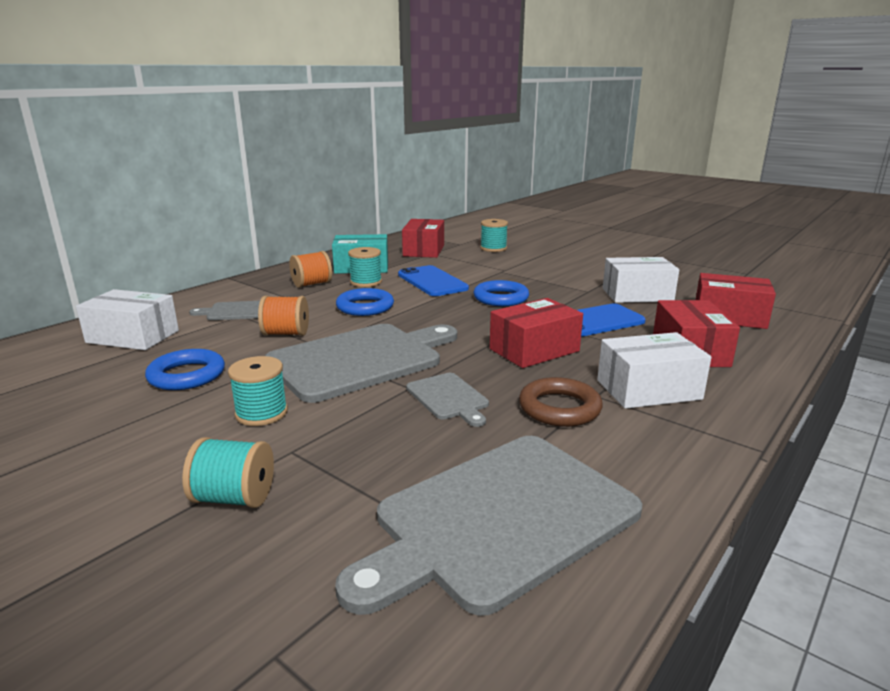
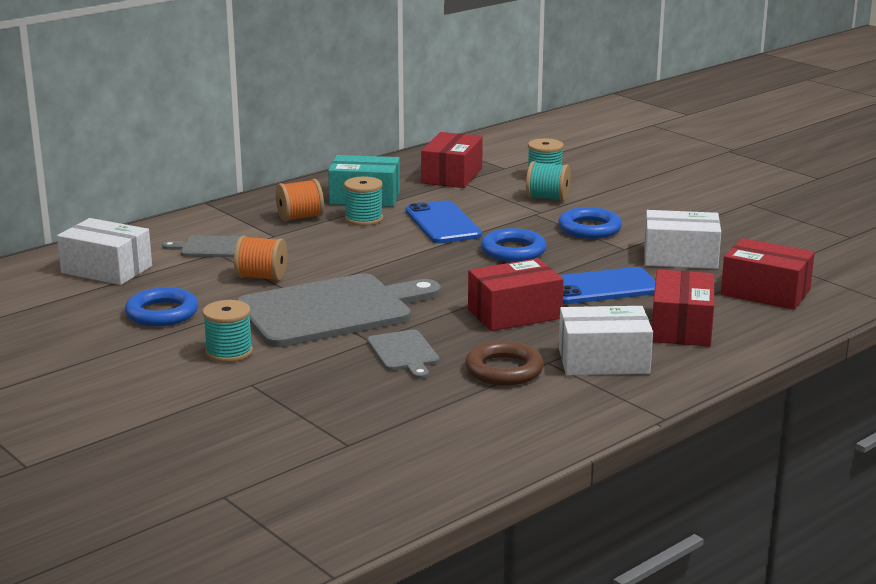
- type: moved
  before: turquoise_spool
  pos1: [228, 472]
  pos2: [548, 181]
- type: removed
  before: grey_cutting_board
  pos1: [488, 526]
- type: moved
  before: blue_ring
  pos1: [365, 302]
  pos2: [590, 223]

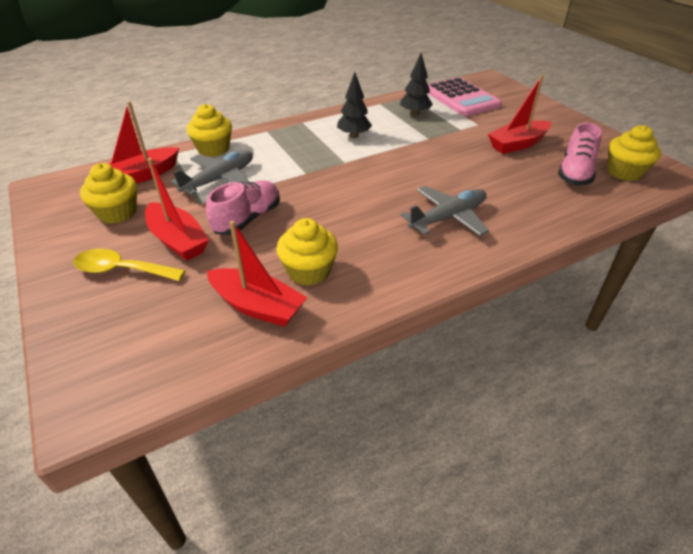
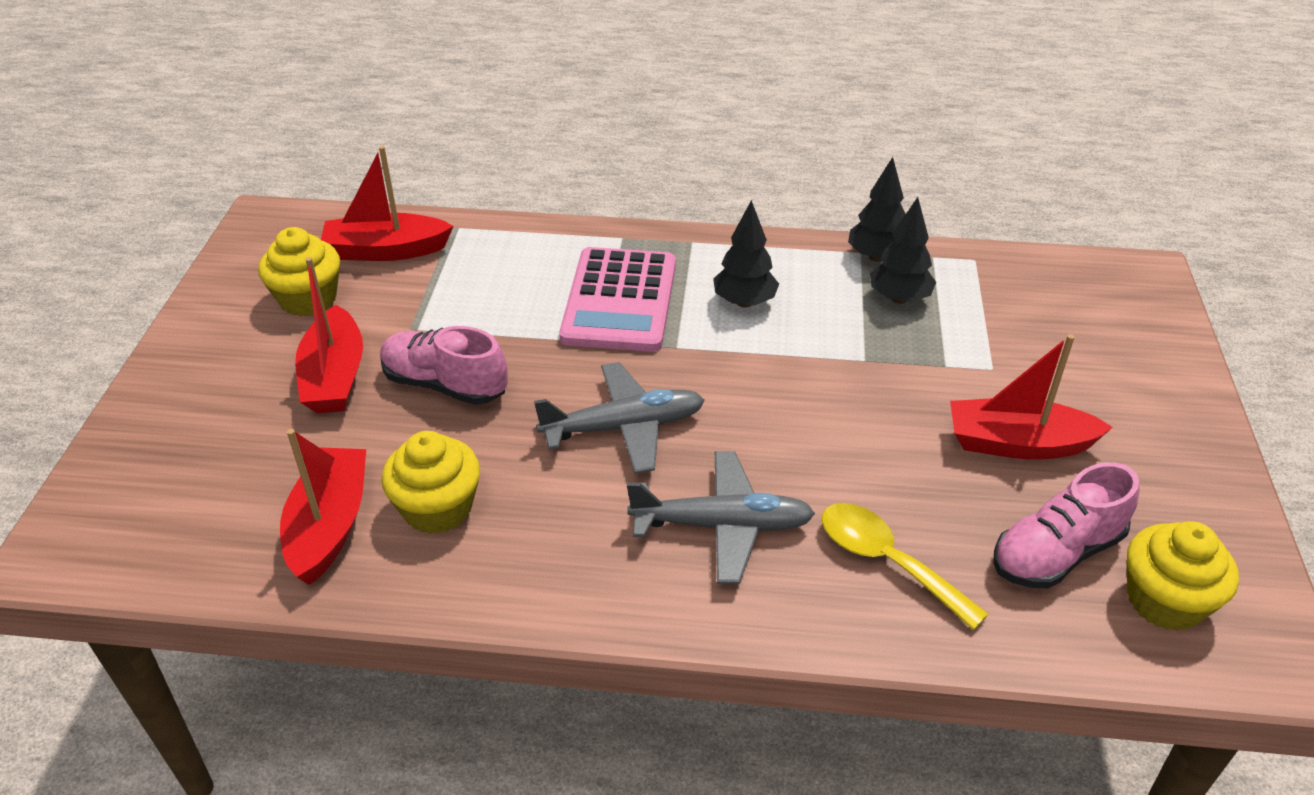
- type: moved
  before: yellow_spoon
  pos1: [129, 265]
  pos2: [905, 566]
- type: moved
  before: grey_plane
  pos1: [212, 172]
  pos2: [619, 418]
- type: removed
  before: yellow_cupcake
  pos1: [209, 130]
- type: turned
  before: pink_shoe
  pos1: [243, 207]
  pos2: [444, 365]
  turn: -135
- type: turned
  before: red_boat
  pos1: [257, 274]
  pos2: [323, 507]
  turn: -150
- type: moved
  before: pink_calculator
  pos1: [465, 96]
  pos2: [617, 299]
- type: added
  after: black_tree
  pos2: [876, 209]

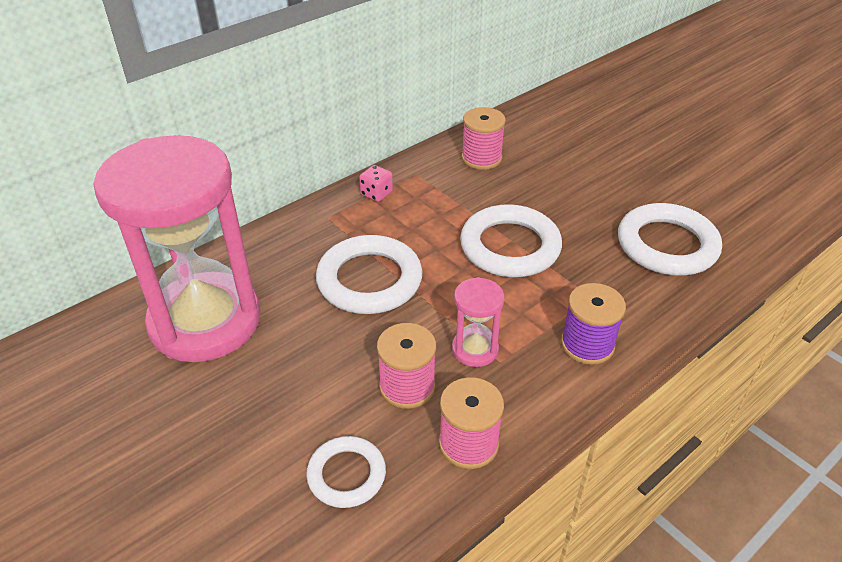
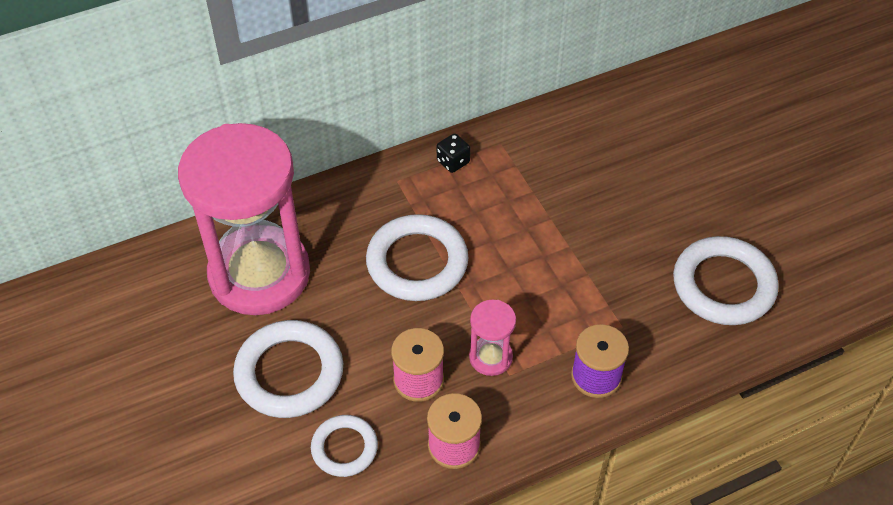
- type: recoloured
  before: pink_dice
  after: black_dice
  pos1: [376, 183]
  pos2: [453, 153]
- type: moved
  before: white_ring
  pos1: [511, 240]
  pos2: [288, 369]
- type: removed
  before: pink_spool
  pos1: [484, 138]

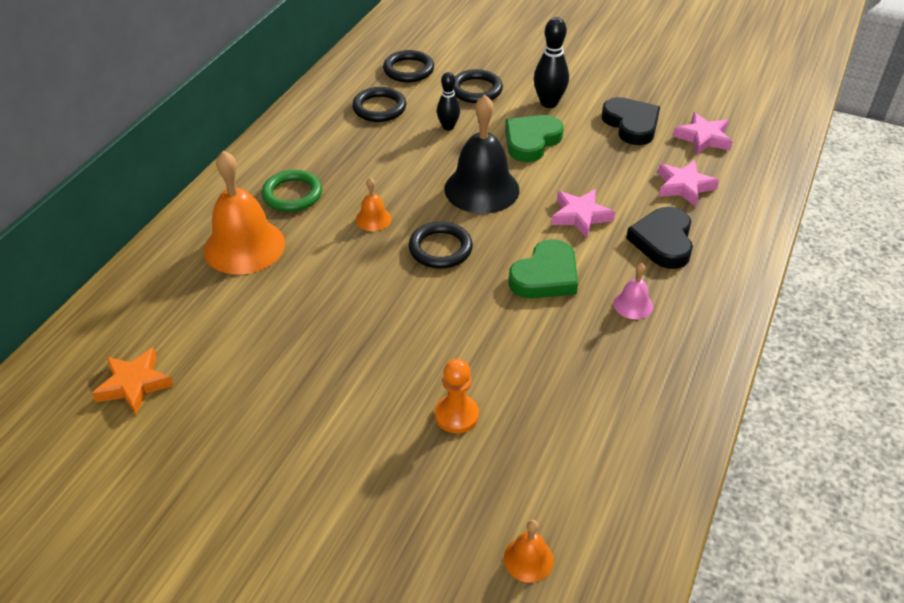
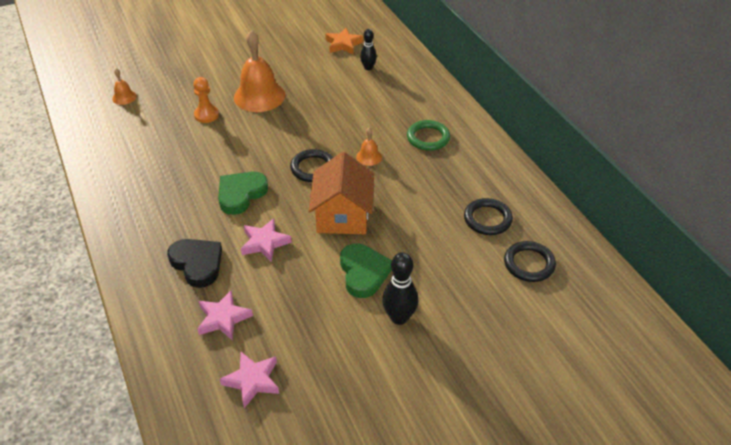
- type: moved
  before: orange_bell
  pos1: [244, 212]
  pos2: [259, 71]
- type: moved
  before: black_bowling_pin
  pos1: [448, 101]
  pos2: [368, 49]
- type: replaced
  before: black_bell
  after: orange_house
  pos1: [481, 154]
  pos2: [341, 193]
- type: removed
  before: black_ring
  pos1: [478, 86]
- type: turned
  before: green_heart
  pos1: [543, 269]
  pos2: [243, 193]
  turn: 45
- type: removed
  before: black_heart
  pos1: [631, 121]
- type: removed
  before: pink_bell
  pos1: [633, 291]

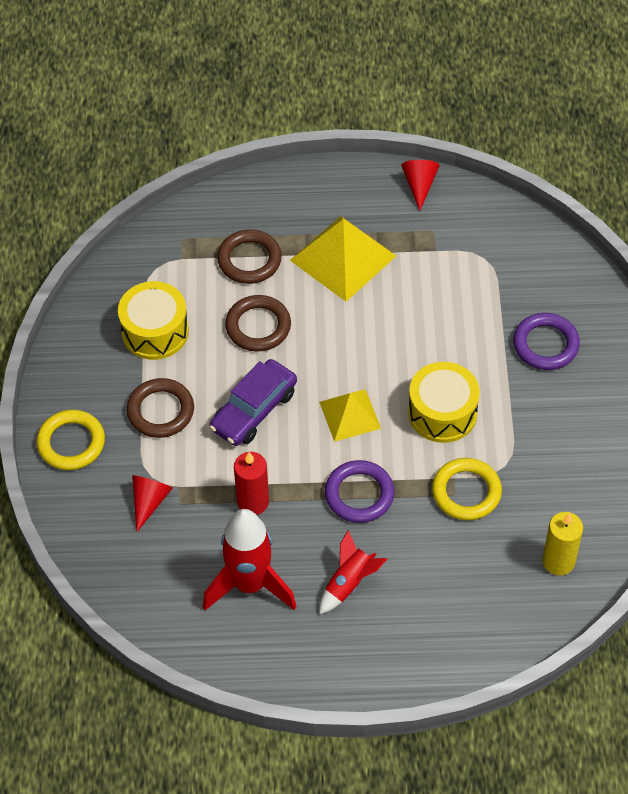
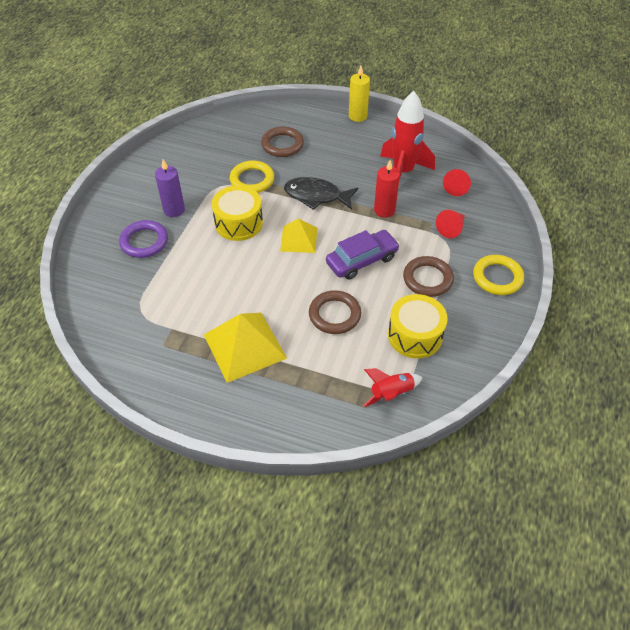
- type: moved
  before: brown_ring
  pos1: [249, 256]
  pos2: [282, 141]
- type: moved
  before: red_rocket
  pos1: [353, 572]
  pos2: [393, 387]
- type: replaced
  before: purple_ring
  after: black_fish
  pos1: [360, 491]
  pos2: [321, 193]
- type: moved
  before: red_cone
  pos1: [420, 185]
  pos2: [457, 182]
- type: moved
  before: yellow_candle
  pos1: [563, 544]
  pos2: [359, 94]
- type: added
  after: purple_candle
  pos2: [170, 188]

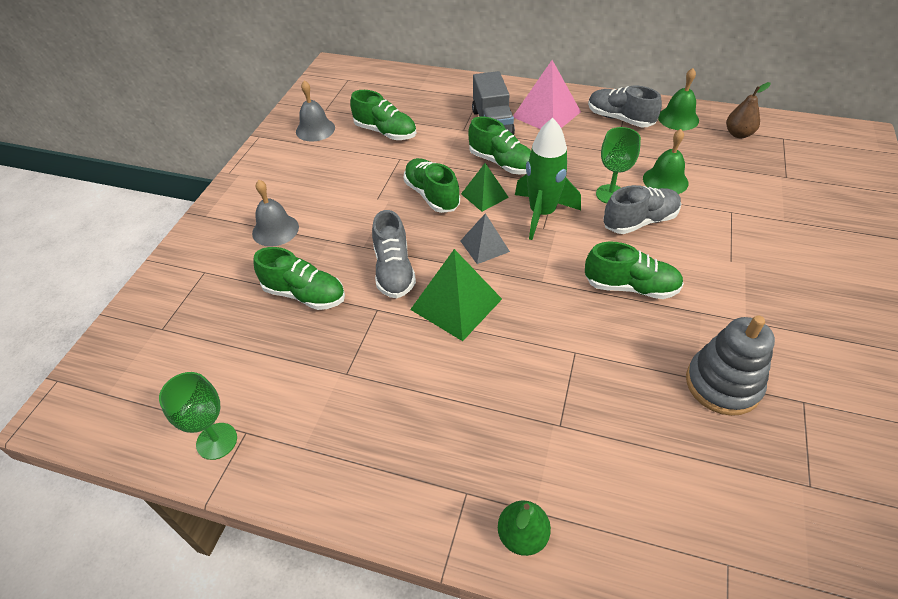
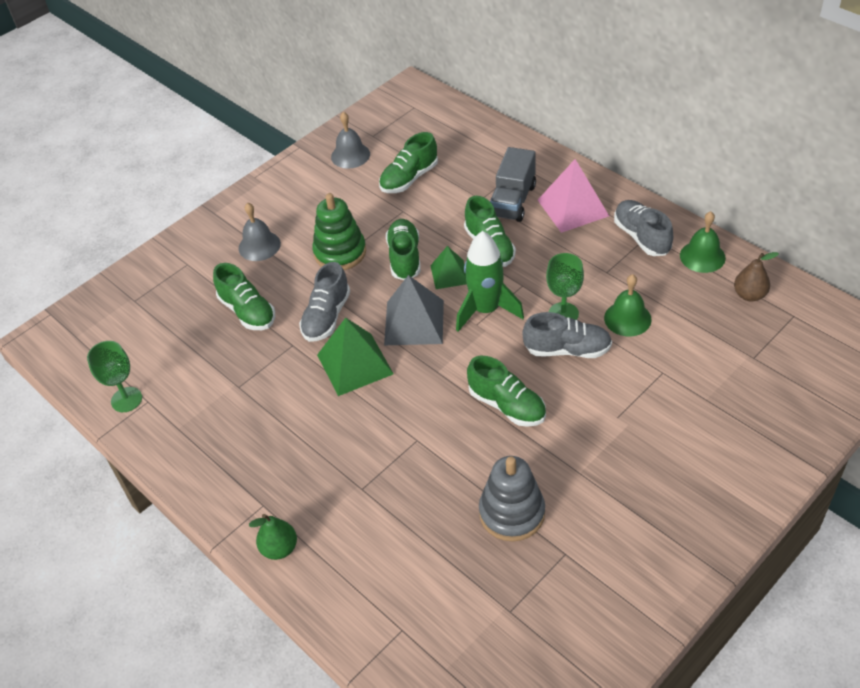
- type: turned
  before: green_shoe
  pos1: [383, 115]
  pos2: [408, 162]
  turn: 75
- type: resized
  before: grey_pyramid
  pos1: [485, 238]
  pos2: [414, 310]
  scale: 1.64
- type: added
  after: green_stacking_toy
  pos2: [339, 231]

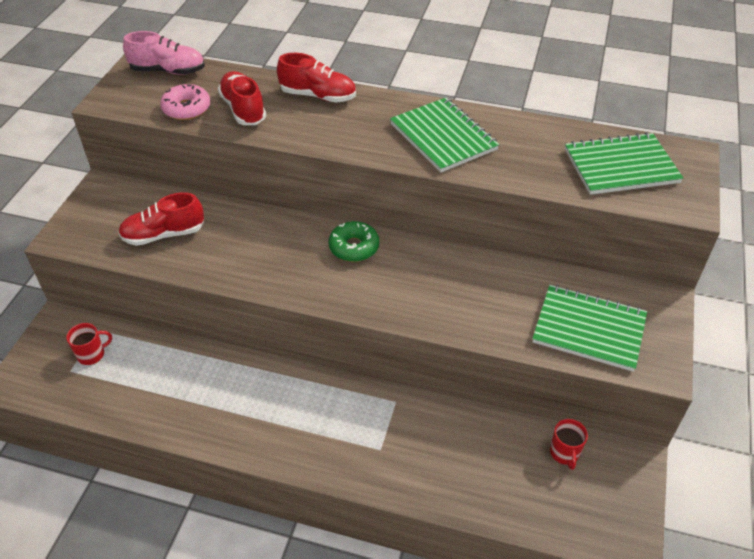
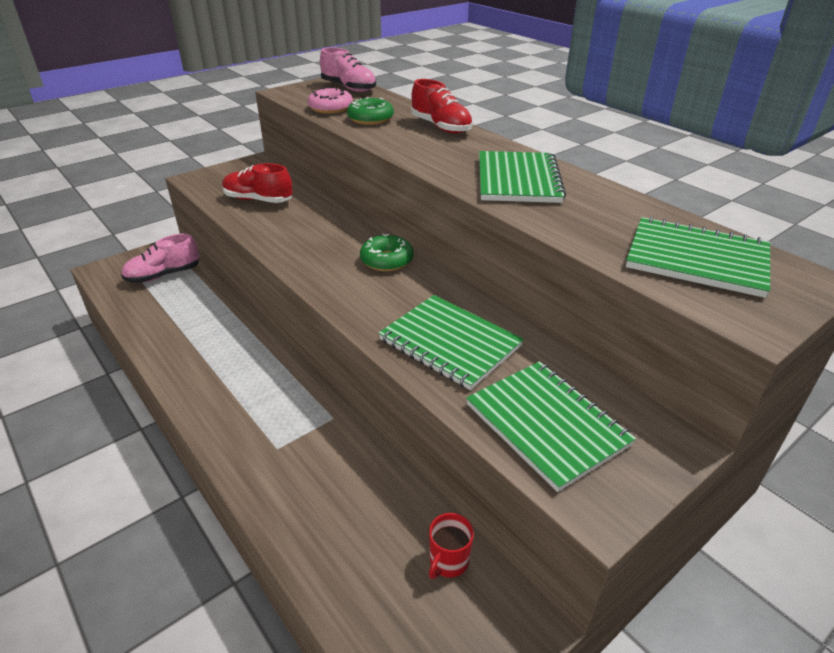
- type: replaced
  before: red_mug
  after: pink_shoe
  pos1: [89, 344]
  pos2: [160, 258]
- type: replaced
  before: red_shoe
  after: green_donut
  pos1: [242, 98]
  pos2: [370, 111]
- type: added
  after: green_notebook
  pos2: [451, 342]

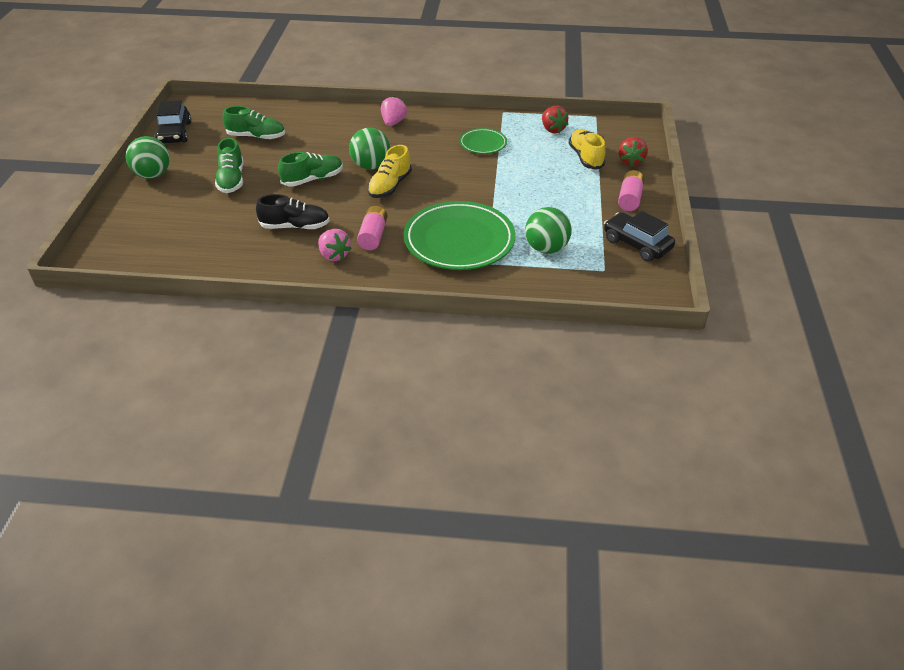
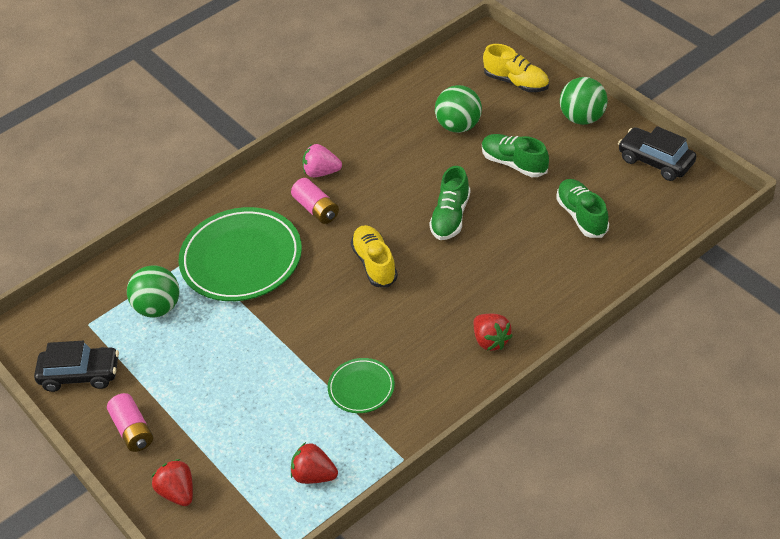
- type: turned
  before: green_shoe
  pos1: [254, 123]
  pos2: [582, 208]
  turn: 105
- type: removed
  before: black_shoe
  pos1: [293, 212]
- type: moved
  before: green_ball
  pos1: [369, 149]
  pos2: [458, 109]
- type: recoloured
  before: pink_strawberry
  after: red_strawberry
  pos1: [394, 111]
  pos2: [493, 332]
- type: moved
  before: yellow_shoe
  pos1: [587, 149]
  pos2: [516, 68]

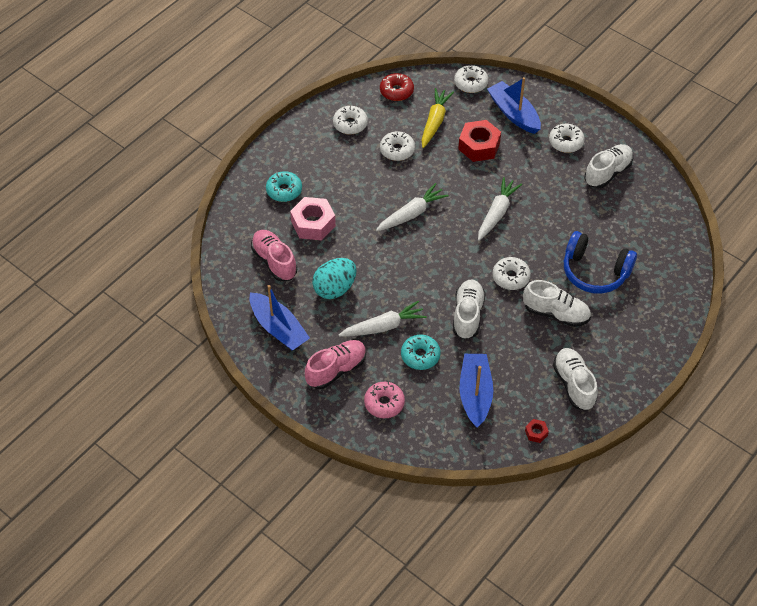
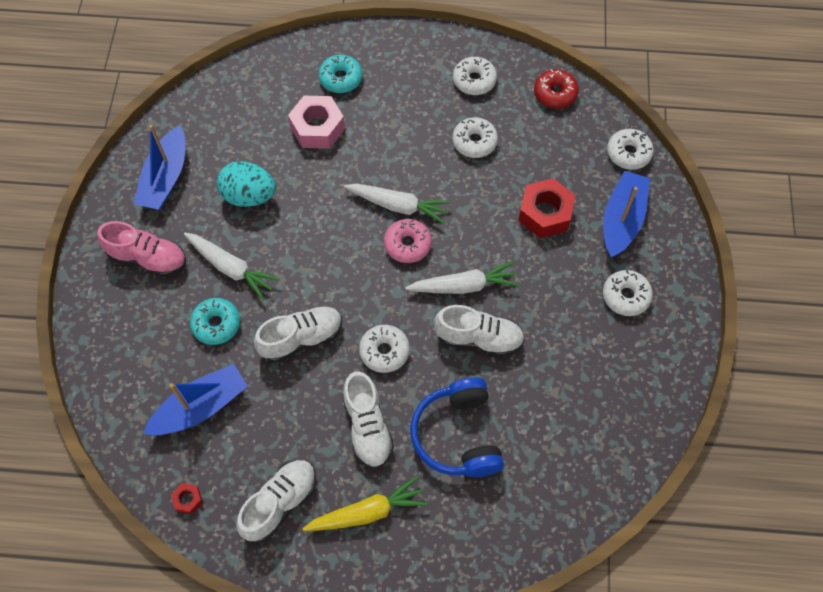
- type: removed
  before: pink_shoe
  pos1: [274, 255]
- type: moved
  before: pink_donut
  pos1: [384, 400]
  pos2: [408, 241]
- type: moved
  before: yellow_carrot
  pos1: [437, 118]
  pos2: [364, 503]
- type: moved
  before: white_shoe
  pos1: [608, 166]
  pos2: [479, 331]

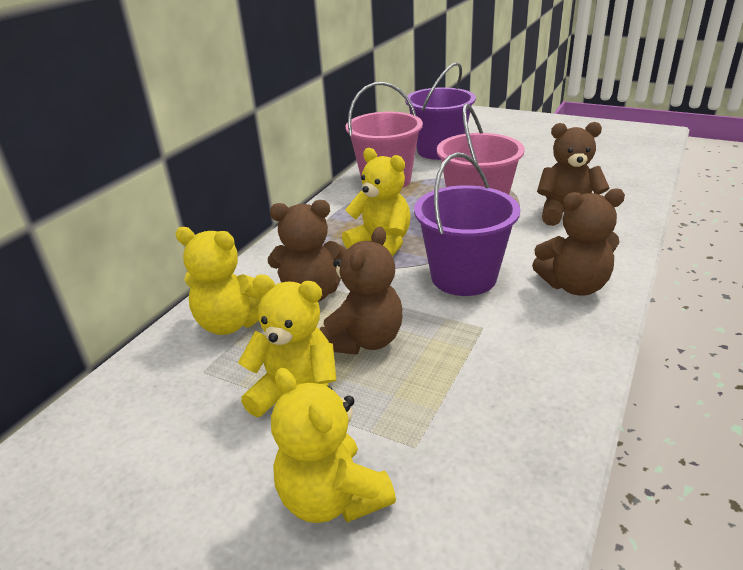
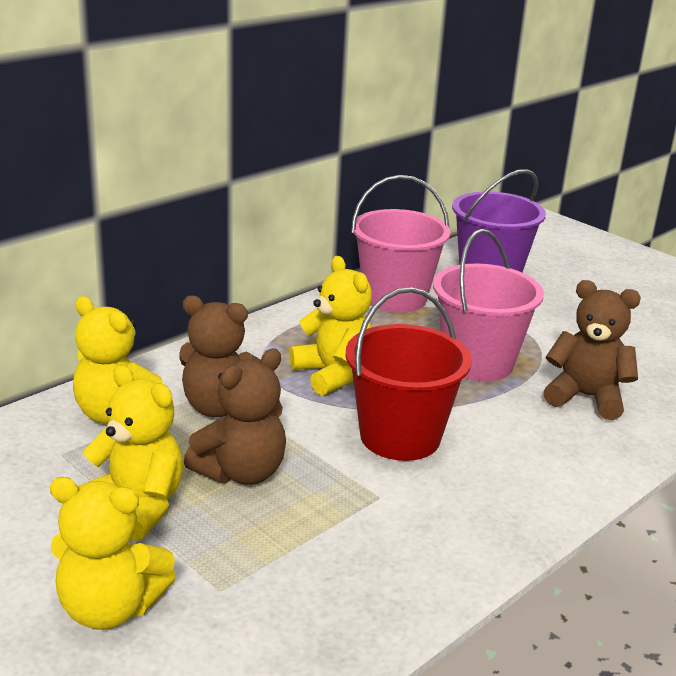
- type: turned
  before: yellow_teddy_bear
  pos1: [333, 445]
  pos2: [113, 553]
  turn: -60
- type: recoloured
  before: purple_bucket
  after: red_bucket
  pos1: [467, 224]
  pos2: [408, 374]
- type: removed
  before: brown_teddy_bear
  pos1: [578, 242]

